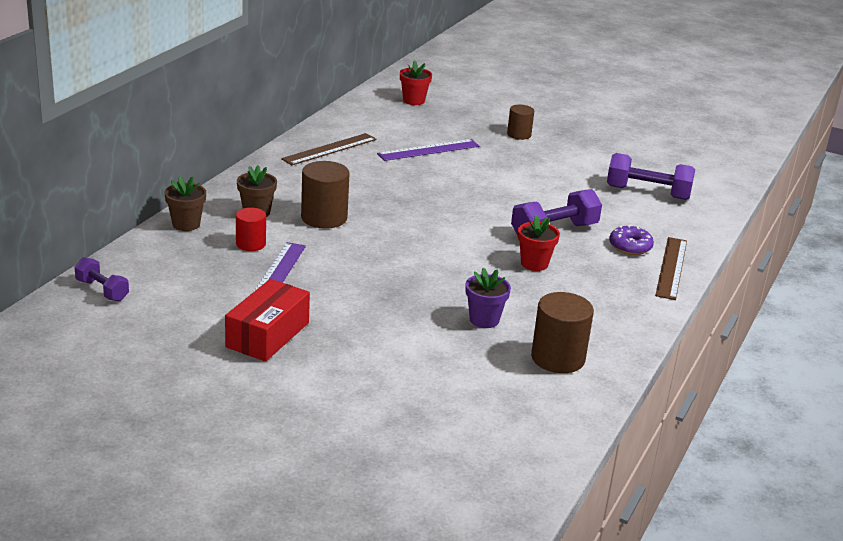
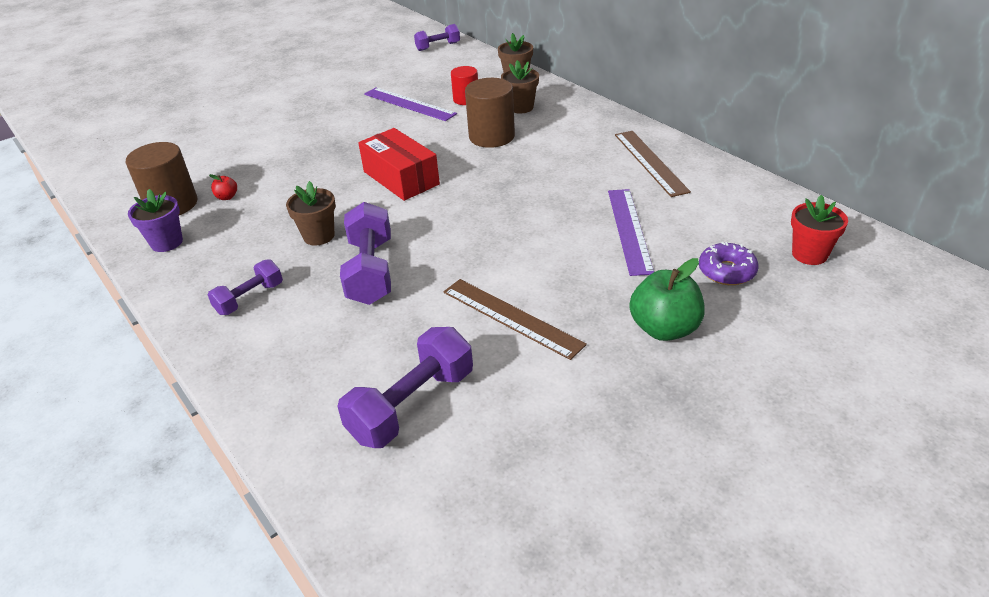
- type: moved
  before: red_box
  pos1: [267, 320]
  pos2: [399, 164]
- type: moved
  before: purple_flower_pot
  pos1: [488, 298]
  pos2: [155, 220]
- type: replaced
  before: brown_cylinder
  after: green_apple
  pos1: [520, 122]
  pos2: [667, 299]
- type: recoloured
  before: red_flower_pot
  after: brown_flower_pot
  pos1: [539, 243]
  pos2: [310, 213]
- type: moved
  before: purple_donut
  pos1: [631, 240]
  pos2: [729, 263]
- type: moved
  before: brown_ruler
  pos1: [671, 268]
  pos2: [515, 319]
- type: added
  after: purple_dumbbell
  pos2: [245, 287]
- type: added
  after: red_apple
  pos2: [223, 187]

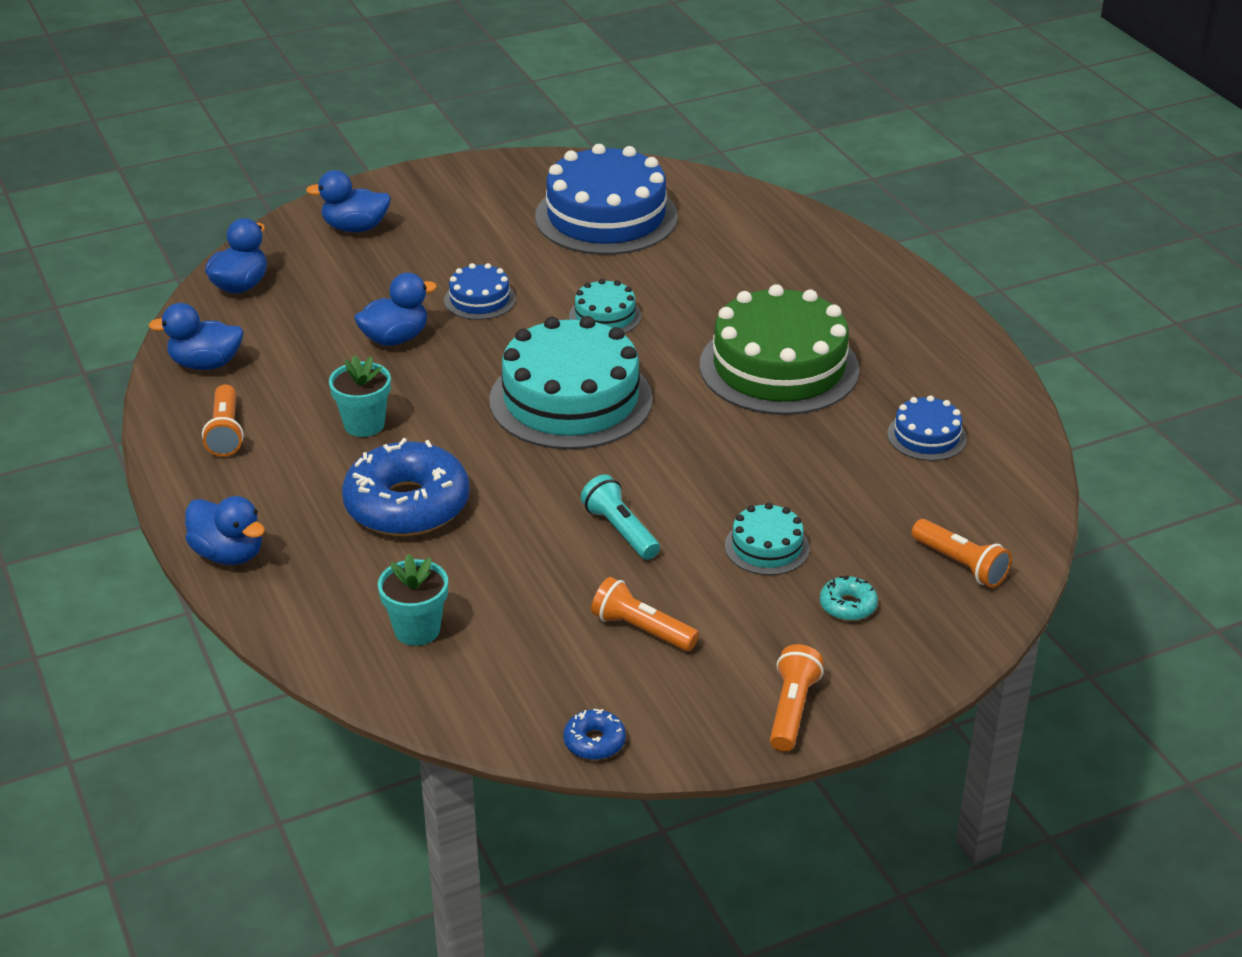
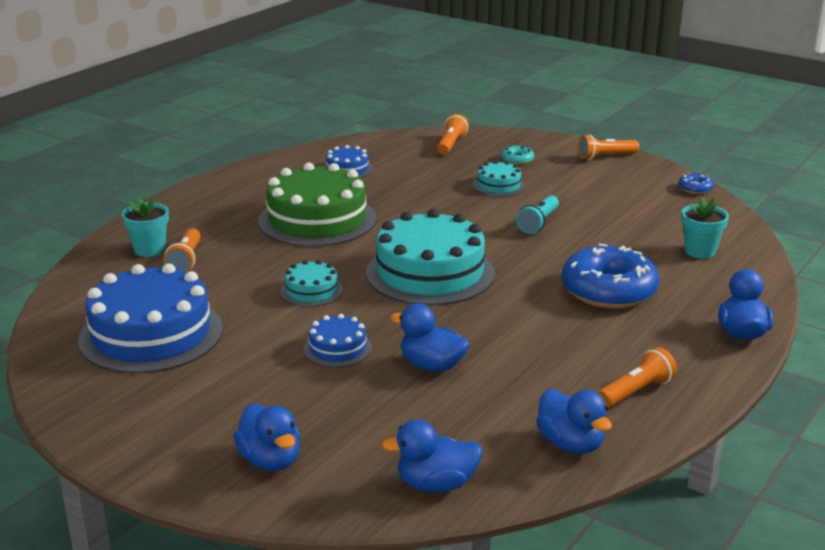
- type: moved
  before: turquoise_flower_pot
  pos1: [360, 396]
  pos2: [145, 226]
- type: moved
  before: orange_flashlight
  pos1: [645, 614]
  pos2: [182, 250]

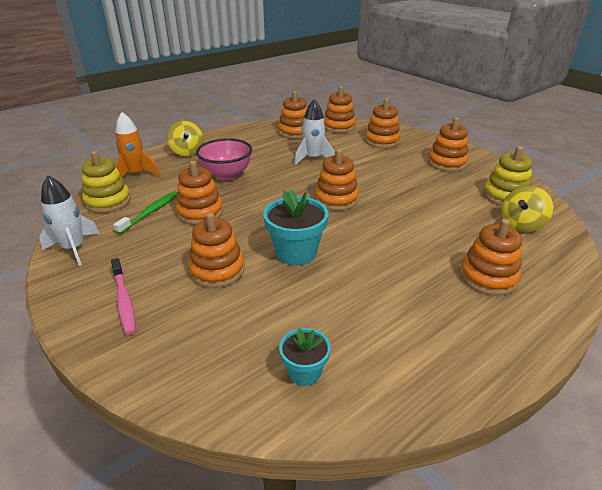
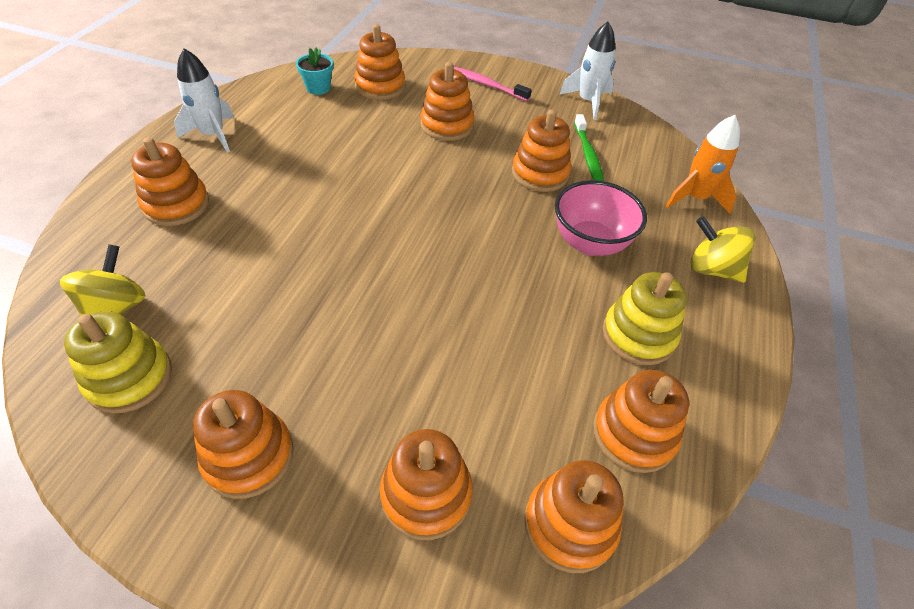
- type: moved
  before: yellow_stacking_toy
  pos1: [106, 182]
  pos2: [645, 318]
- type: removed
  before: turquoise_flower_pot
  pos1: [295, 227]
- type: moved
  before: white_rocket
  pos1: [314, 132]
  pos2: [204, 100]
- type: moved
  before: orange_stacking_toy
  pos1: [337, 180]
  pos2: [379, 62]

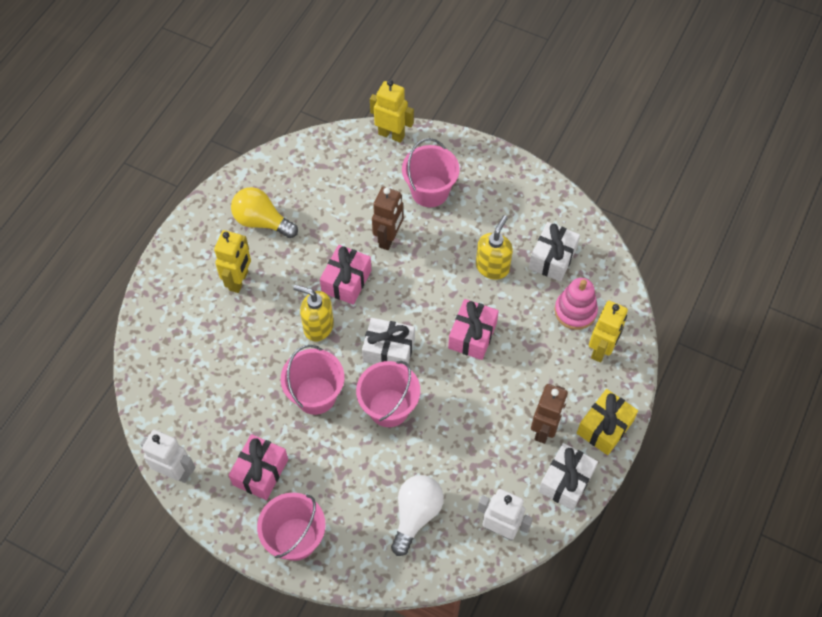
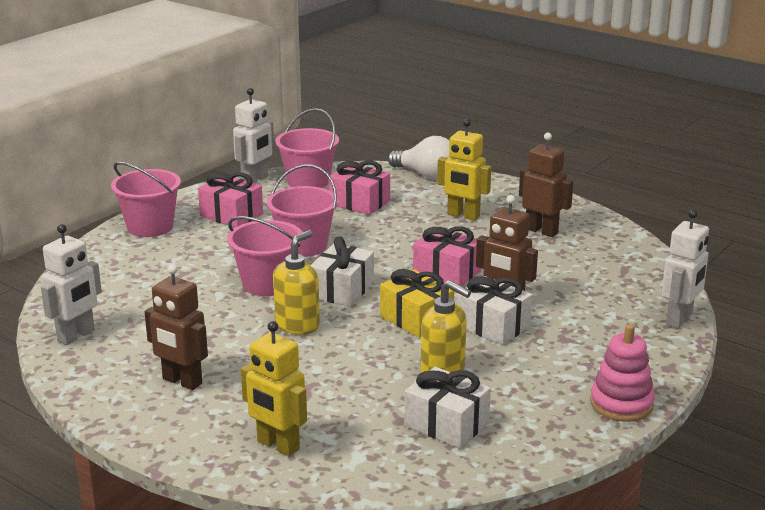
- type: replaced
  before: yellow_light_bulb
  after: brown_robot
  pos1: [264, 212]
  pos2: [546, 185]
- type: moved
  before: yellow_soap_dispenser
  pos1: [313, 313]
  pos2: [296, 282]
- type: recoloured
  before: yellow_robot
  after: white_robot
  pos1: [392, 111]
  pos2: [685, 268]
- type: moved
  before: white_light_bulb
  pos1: [417, 515]
  pos2: [418, 157]
- type: moved
  before: pink_bucket
  pos1: [431, 172]
  pos2: [307, 148]
- type: moved
  before: pink_gift
  pos1: [473, 329]
  pos2: [359, 187]
- type: moved
  before: white_gift
  pos1: [568, 476]
  pos2: [494, 310]
- type: moved
  before: pink_stacking_toy
  pos1: [576, 304]
  pos2: [622, 373]
- type: moved
  before: yellow_gift
  pos1: [607, 422]
  pos2: [417, 303]

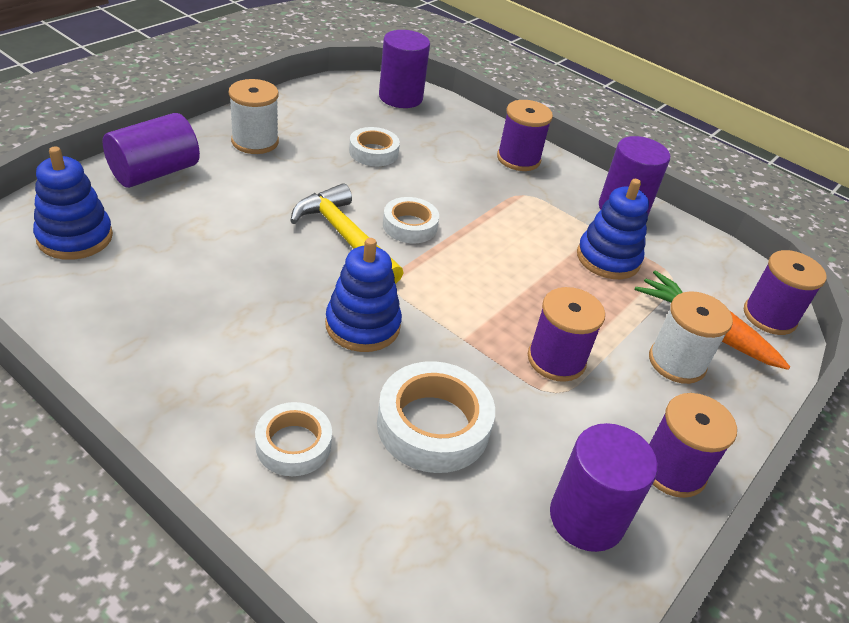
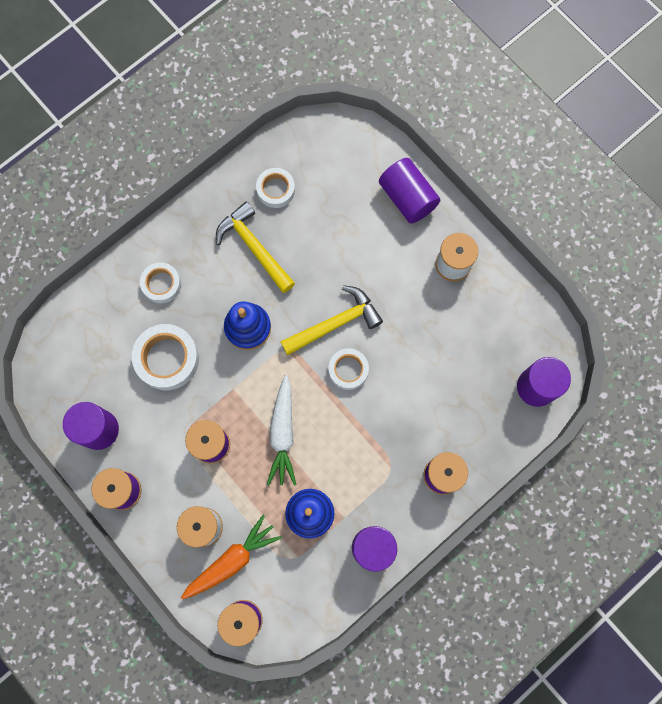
- type: removed
  before: blue_stacking_toy
  pos1: [73, 203]
- type: moved
  before: white_tape
  pos1: [374, 146]
  pos2: [275, 188]
- type: added
  after: yellow_hammer
  pos2: [255, 247]
- type: added
  after: white_carrot
  pos2: [281, 430]

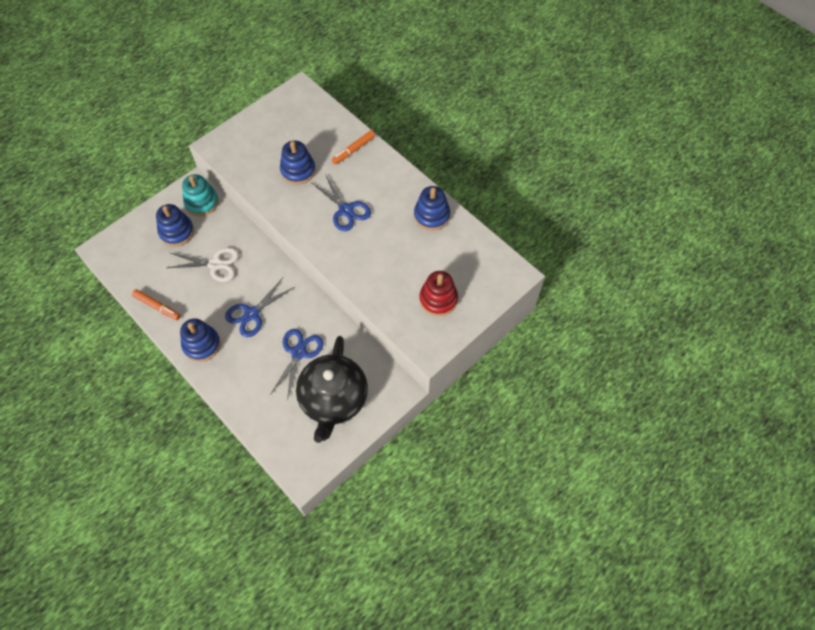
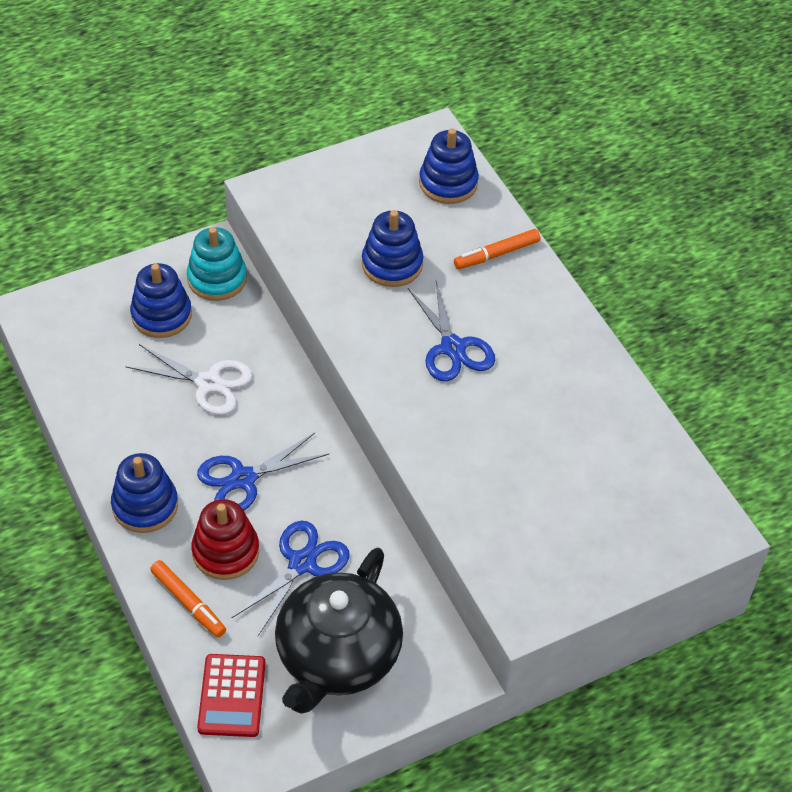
- type: moved
  before: orange_marker
  pos1: [156, 304]
  pos2: [188, 598]
- type: moved
  before: blue_stacking_toy
  pos1: [432, 208]
  pos2: [449, 166]
- type: moved
  before: red_stacking_toy
  pos1: [438, 293]
  pos2: [225, 539]
- type: added
  after: red_calculator
  pos2: [231, 695]

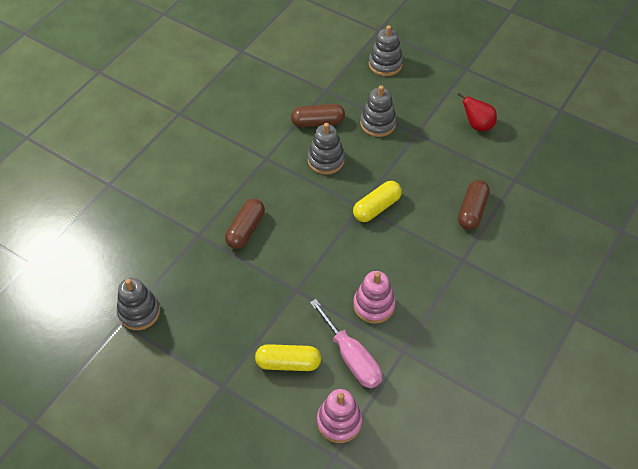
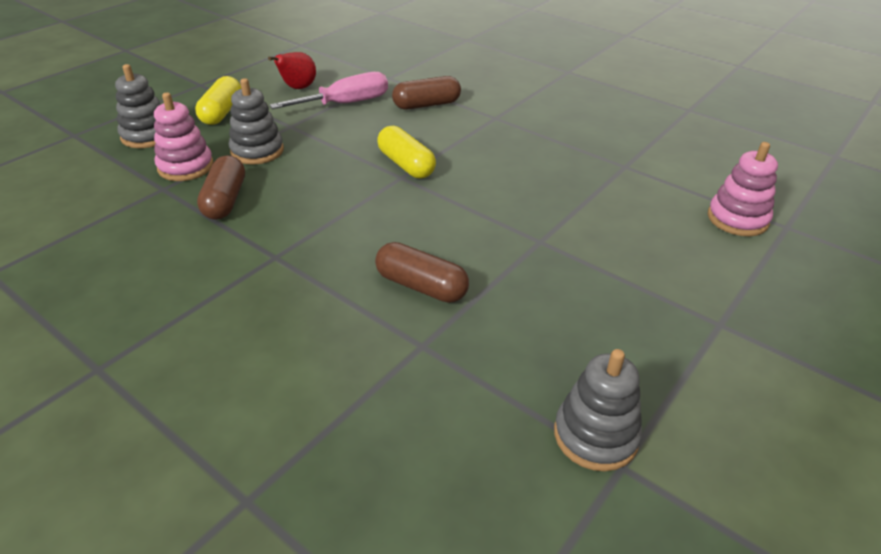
- type: moved
  before: yellow_capsule
  pos1: [288, 357]
  pos2: [218, 100]
- type: removed
  before: grey_stacking_toy
  pos1: [326, 149]
- type: moved
  before: pink_screwdriver
  pos1: [346, 343]
  pos2: [329, 90]
- type: moved
  before: pink_stacking_toy
  pos1: [374, 297]
  pos2: [184, 136]
- type: turned
  before: brown_capsule
  pos1: [474, 205]
  pos2: [426, 92]
  turn: -45

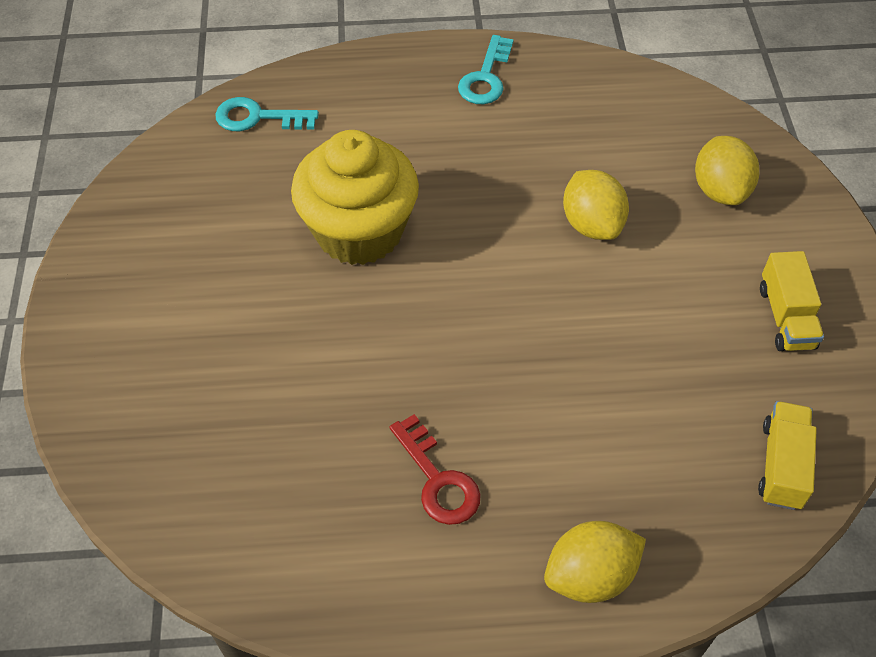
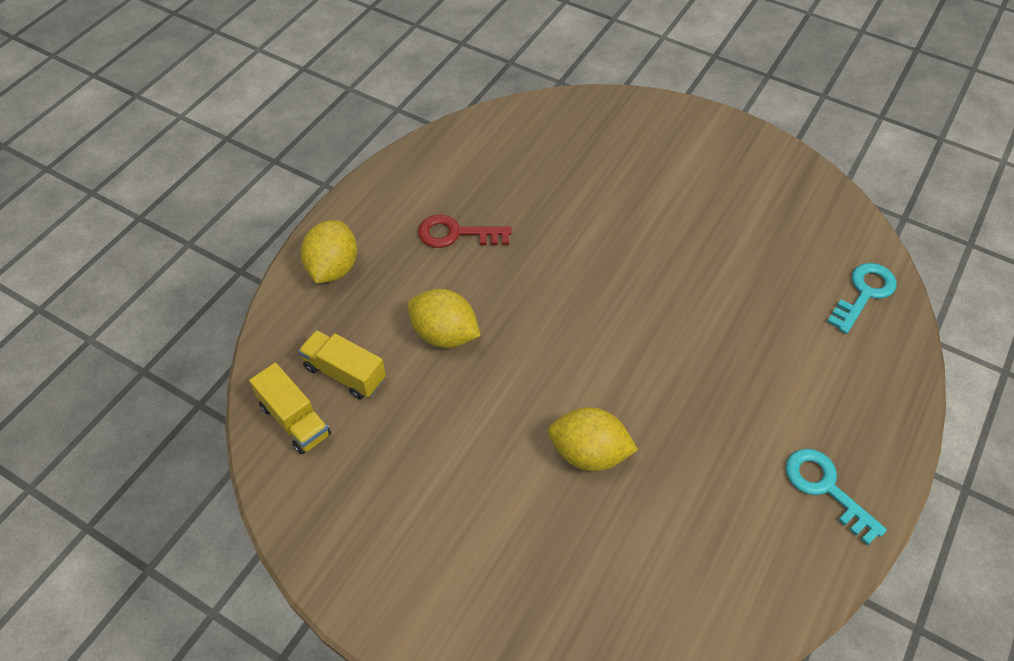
- type: removed
  before: yellow_cupcake
  pos1: [355, 197]
- type: moved
  before: yellow_lemon
  pos1: [727, 170]
  pos2: [444, 318]
- type: moved
  before: yellow_truck
  pos1: [792, 301]
  pos2: [342, 364]

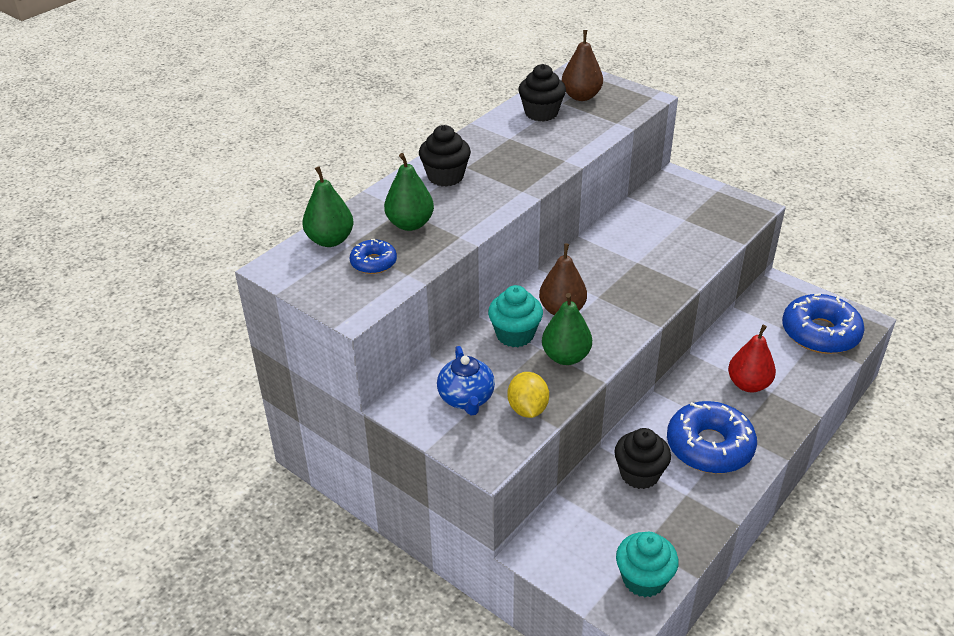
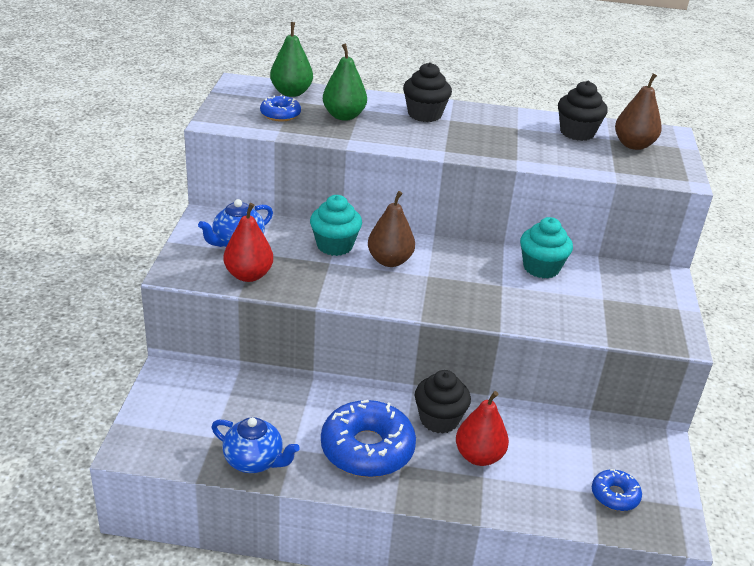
- type: replaced
  before: yellow_lemon
  after: red_pear
  pos1: [528, 395]
  pos2: [248, 242]
- type: removed
  before: green_pear
  pos1: [567, 329]
- type: moved
  before: black_cupcake
  pos1: [642, 458]
  pos2: [443, 402]
- type: moved
  before: turquoise_cupcake
  pos1: [647, 564]
  pos2: [546, 247]
- type: resized
  before: blue_donut
  pos1: [823, 323]
  pos2: [617, 490]
  scale: 0.5
- type: added
  after: blue_teapot
  pos2: [256, 445]

